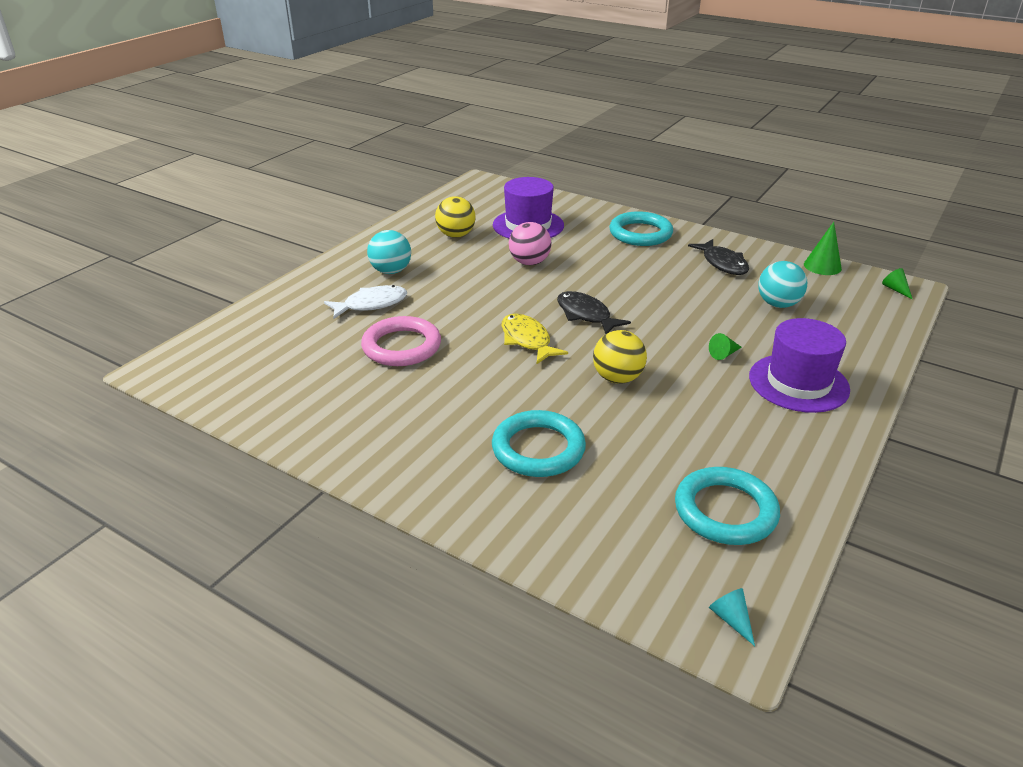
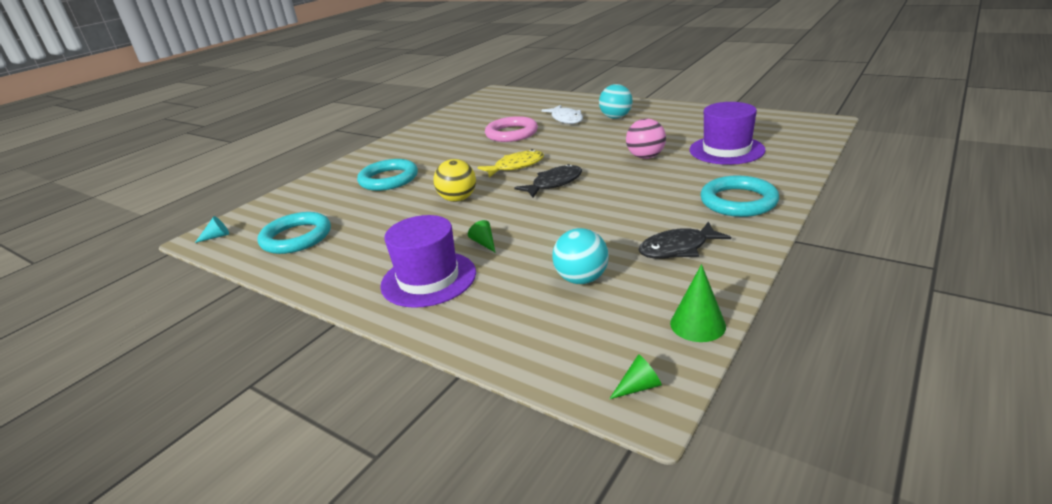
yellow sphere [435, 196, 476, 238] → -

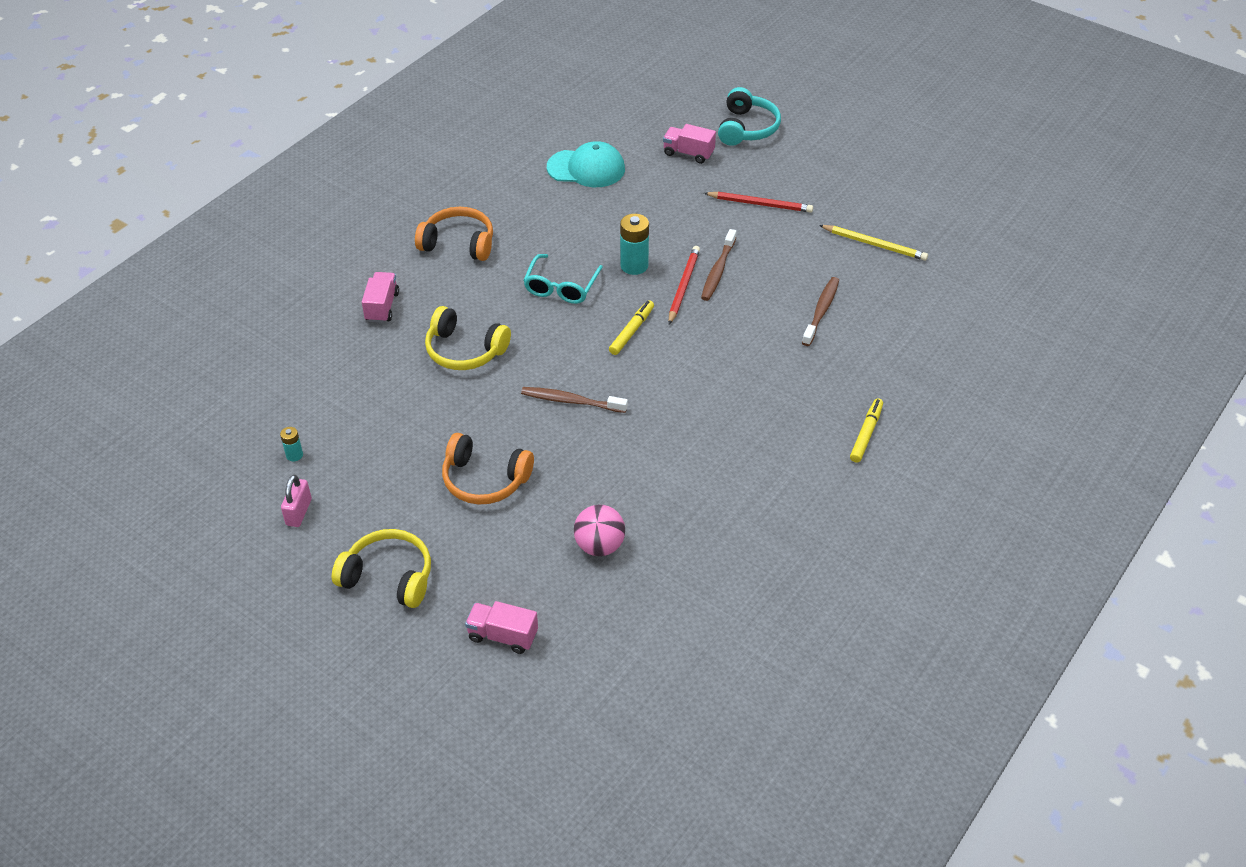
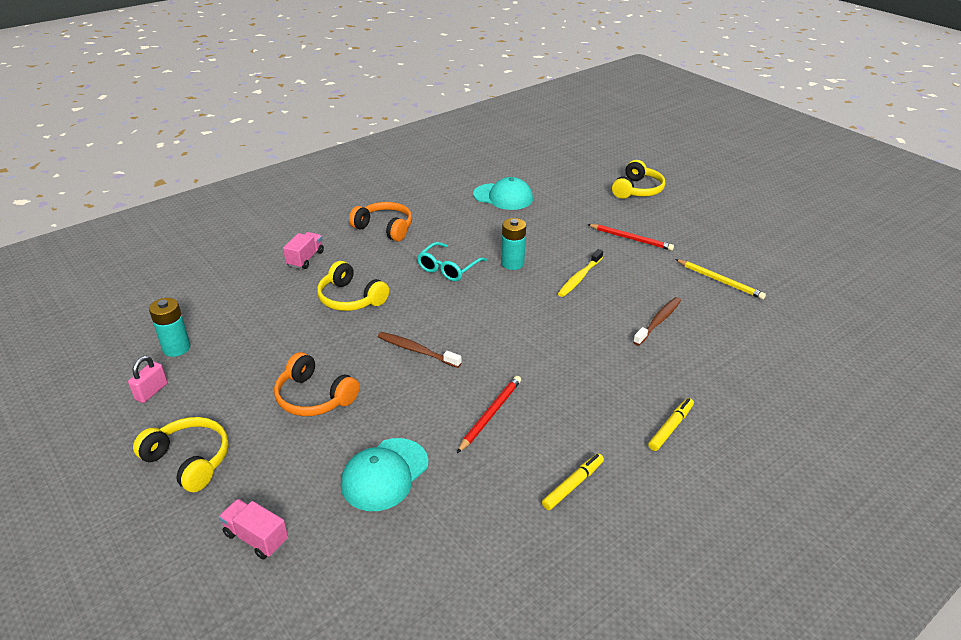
teal battery [280, 427, 303, 461] → teal battery [149, 298, 190, 357], x1.88
pink sphere [574, 505, 625, 556] → teal cap [341, 438, 428, 511]
yellow marker pen [609, 300, 654, 355] → yellow marker pen [542, 453, 604, 510], move
pink toy truck [663, 124, 716, 164] → -
scarlet wooden pencil [668, 246, 700, 325] → scarlet wooden pencil [457, 376, 521, 453], move
brown toothbrush [701, 229, 736, 301] → yellow toothbrush [558, 249, 603, 297]
teal over-ear headphones [718, 87, 781, 146] → yellow over-ear headphones [612, 160, 665, 199]

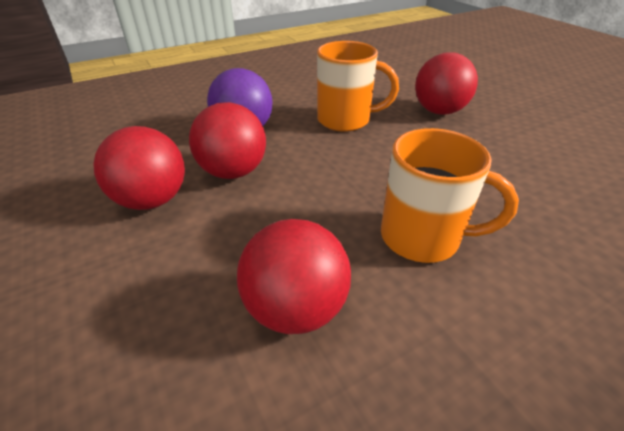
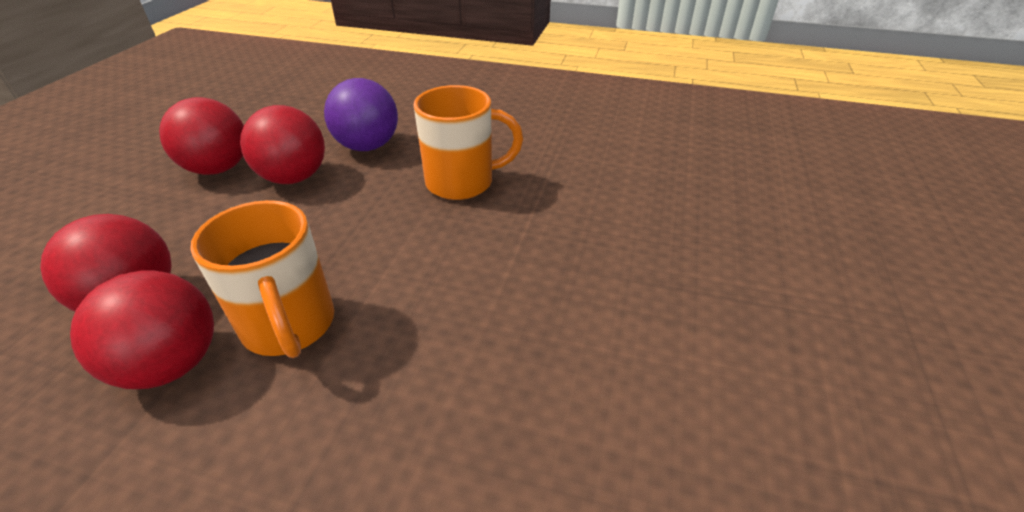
bright orange mug [317, 41, 399, 132] → bright orange mug [414, 85, 523, 200], 60 degrees counterclockwise
scarlet sphere [415, 52, 478, 115] → scarlet sphere [70, 270, 214, 389], move

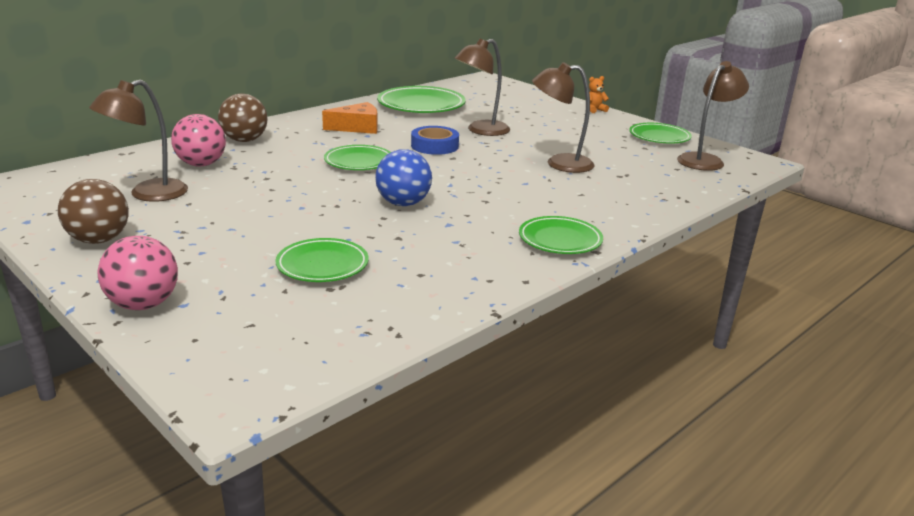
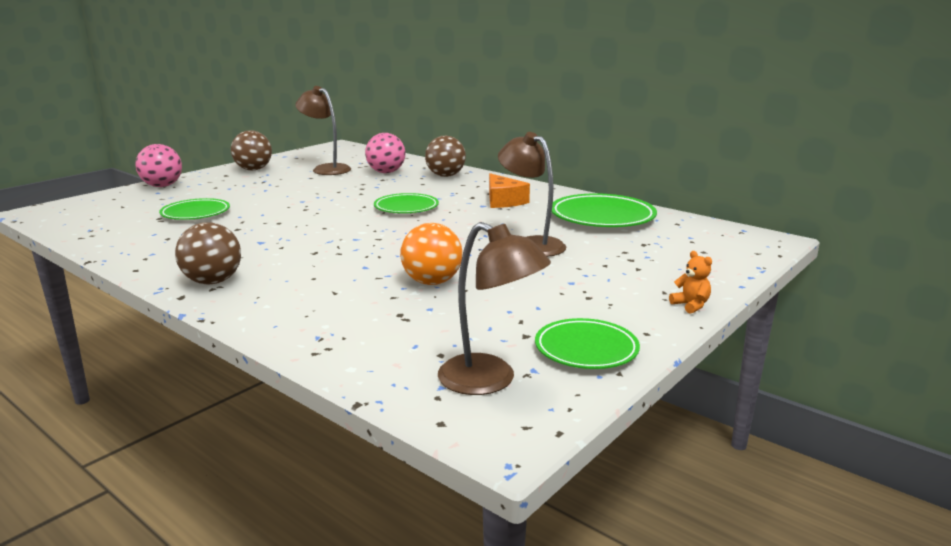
blue sphere [375, 149, 432, 206] → -
blue sticky tape [411, 126, 459, 155] → -
emerald dinner plate [519, 216, 603, 254] → brown sphere [175, 222, 241, 285]
brown desk lamp [532, 62, 594, 173] → bright orange sphere [400, 223, 463, 285]

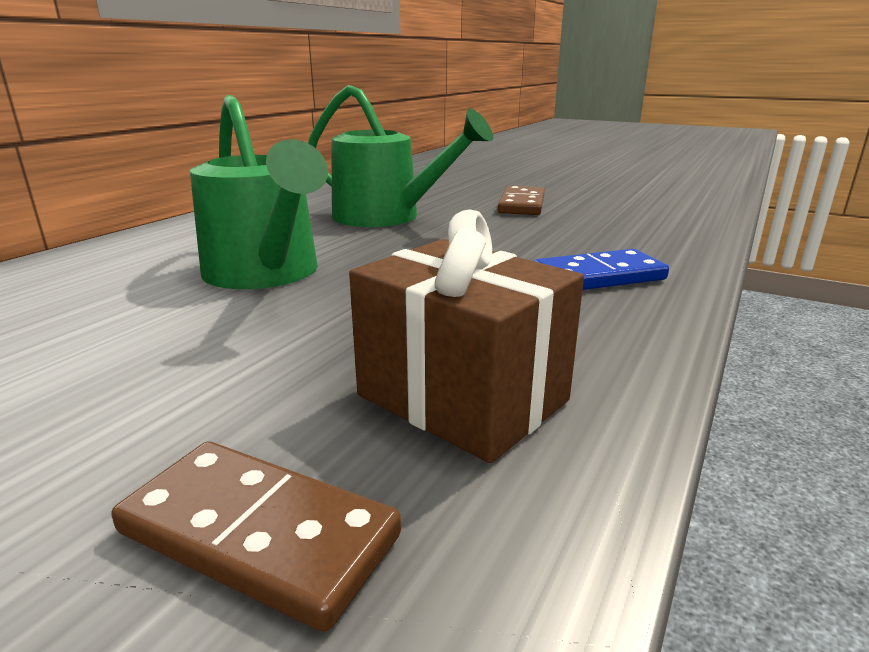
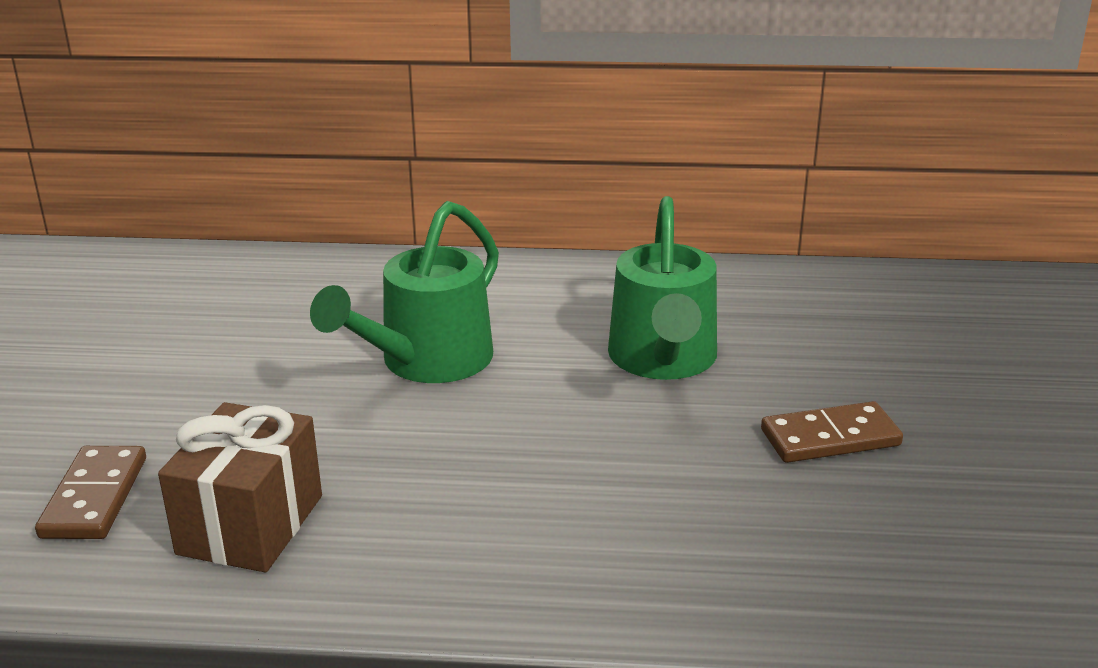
blue domino piece [534, 249, 669, 290] → -

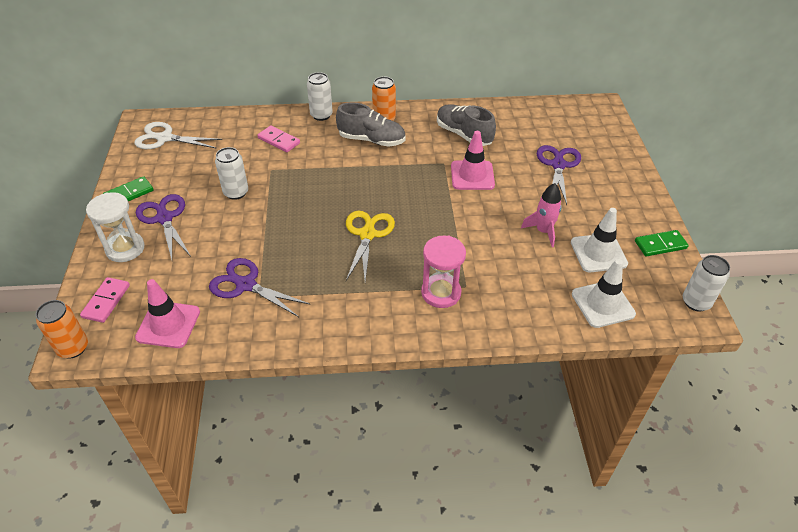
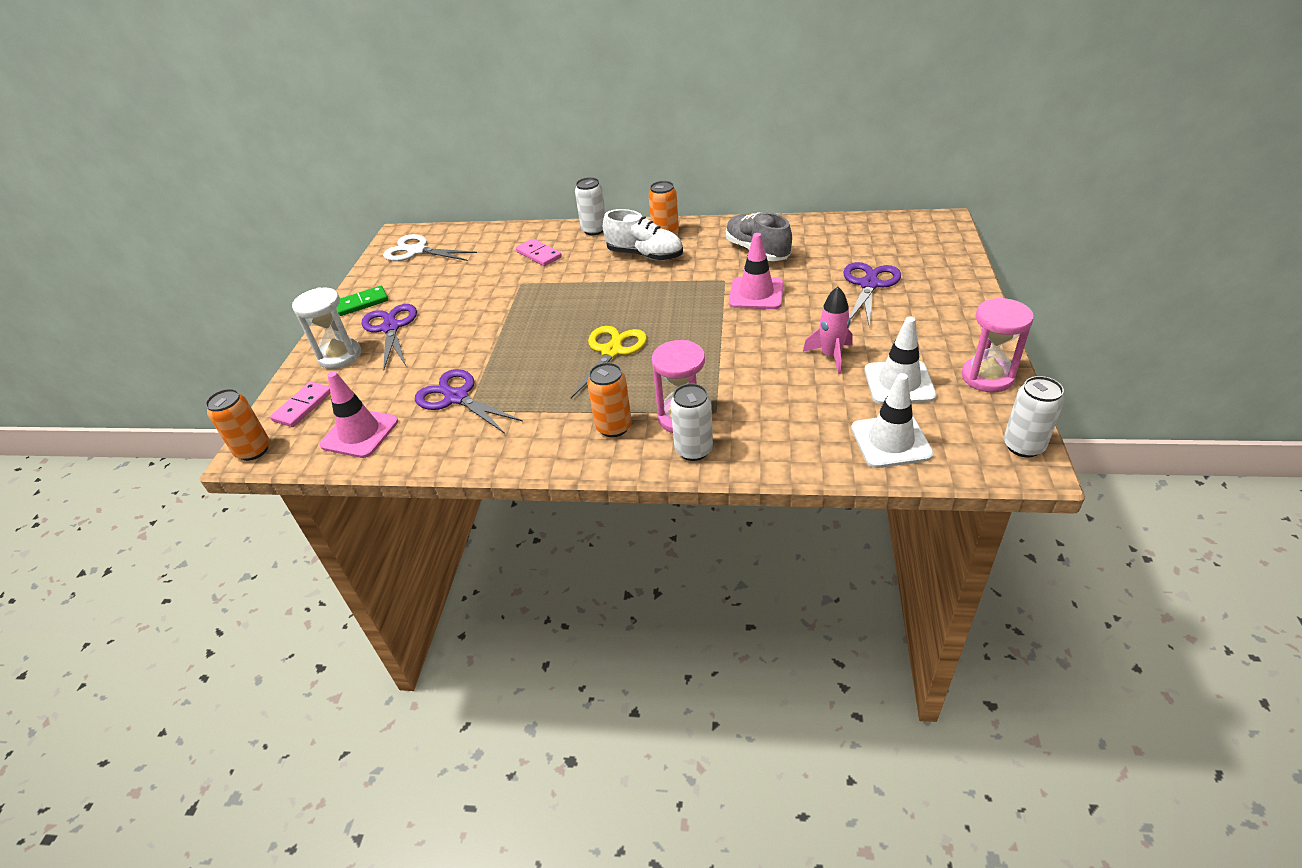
snow-white can [215, 147, 248, 200] → snow-white can [671, 383, 713, 461], move
ash-grey shoe [336, 102, 406, 147] → snow-white shoe [603, 209, 683, 261]
emerald domino piece [635, 230, 689, 256] → pink hourglass [962, 298, 1034, 392]
- → bright orange can [587, 363, 632, 437]

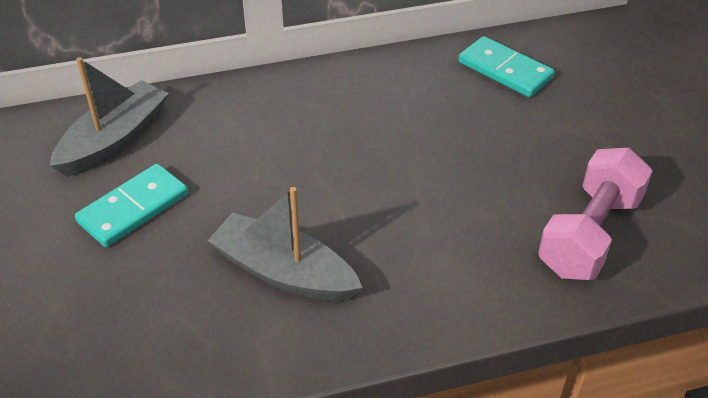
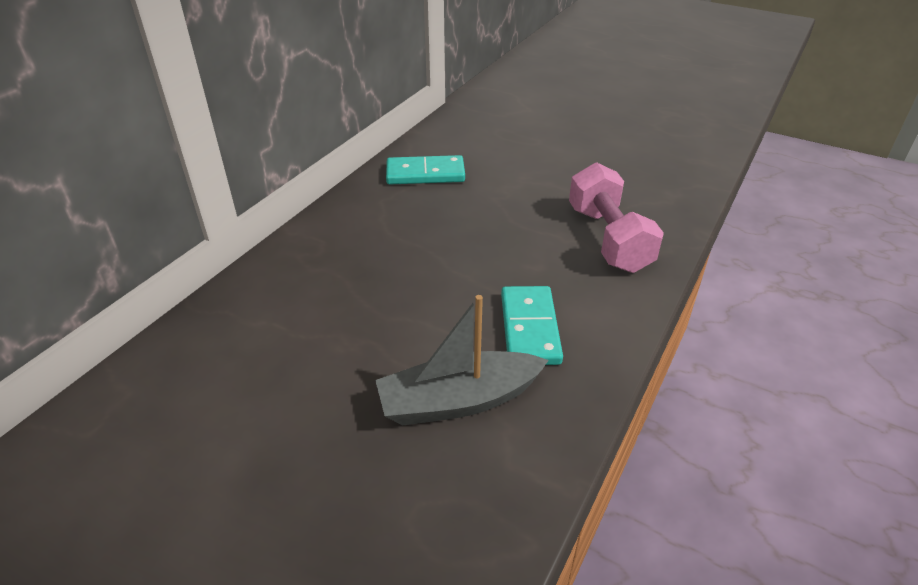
ash-grey boat [50, 57, 169, 177] → -
teal domino piece [75, 164, 188, 247] → teal domino piece [501, 286, 563, 365], move

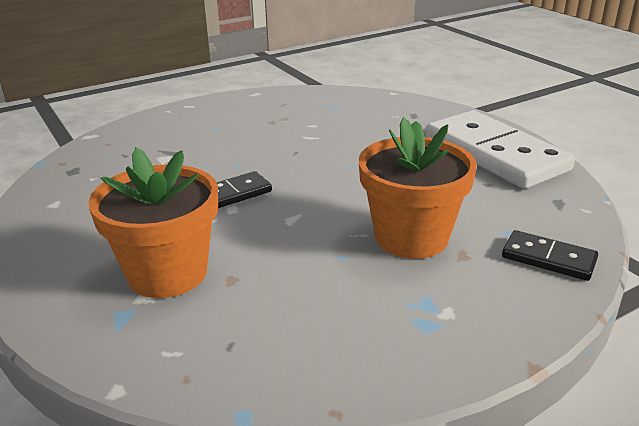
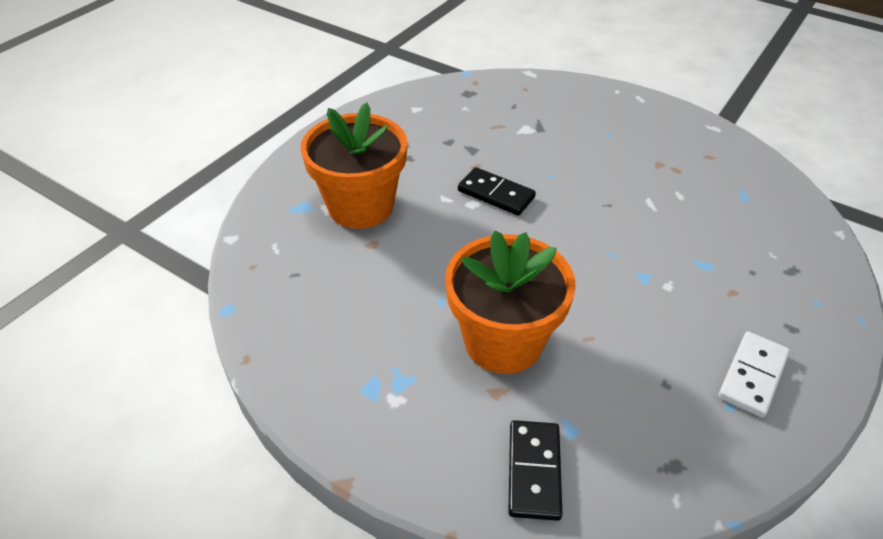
snow-white domino piece [426, 110, 575, 189] → snow-white domino piece [718, 331, 790, 417], x0.47

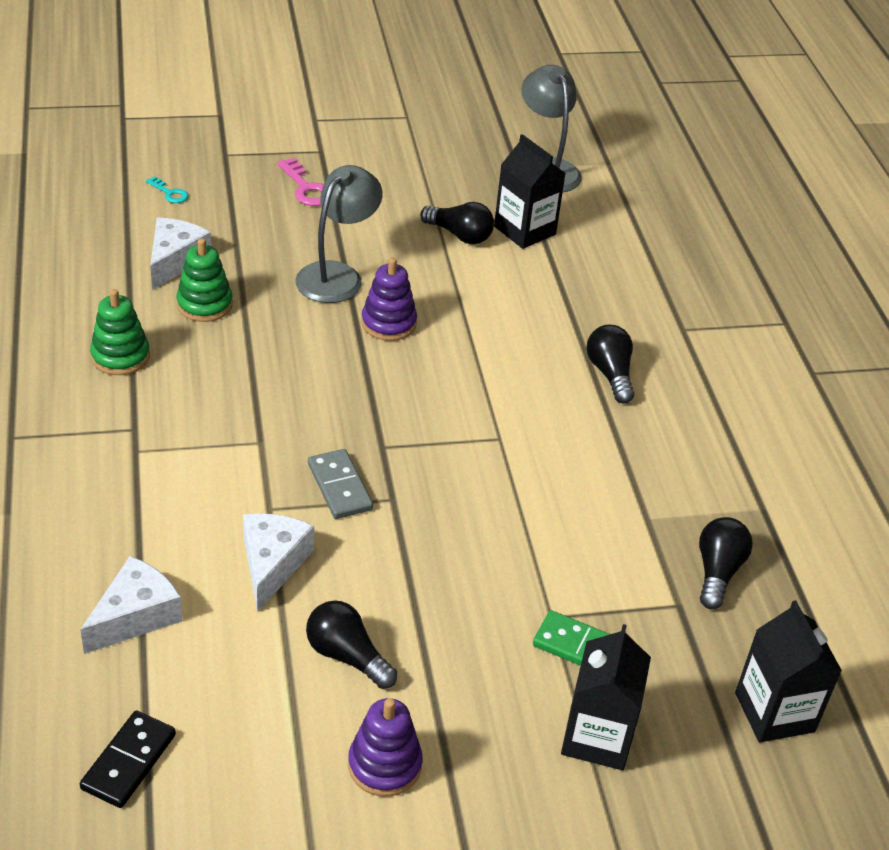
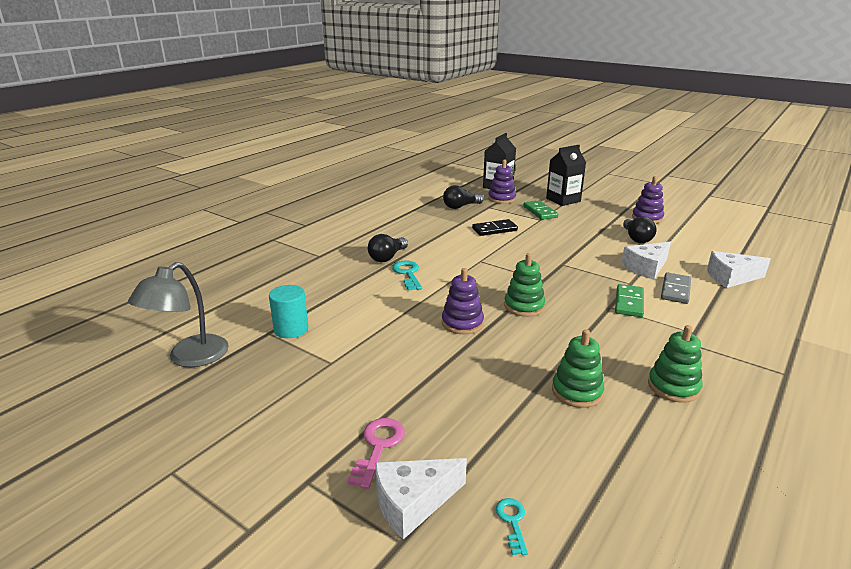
black domino piece [80, 711, 176, 808] → black domino piece [472, 219, 518, 236], move
snow-white cheese [150, 218, 211, 290] → snow-white cheese [375, 458, 467, 540], move
ash-grey desk lamp [295, 165, 383, 303] → -
ash-grey domino piece [308, 449, 373, 519] → ash-grey domino piece [661, 272, 691, 304], move
black bulb [420, 202, 494, 244] → -
black juice carton [494, 134, 566, 249] → teal cylinder [269, 285, 308, 338]
- → teal latchkey [392, 260, 422, 291]
- → royal purple ring stacker [488, 159, 516, 204]
- → emerald ring stacker [504, 253, 545, 317]
- → emerald domino piece [615, 284, 644, 317]

